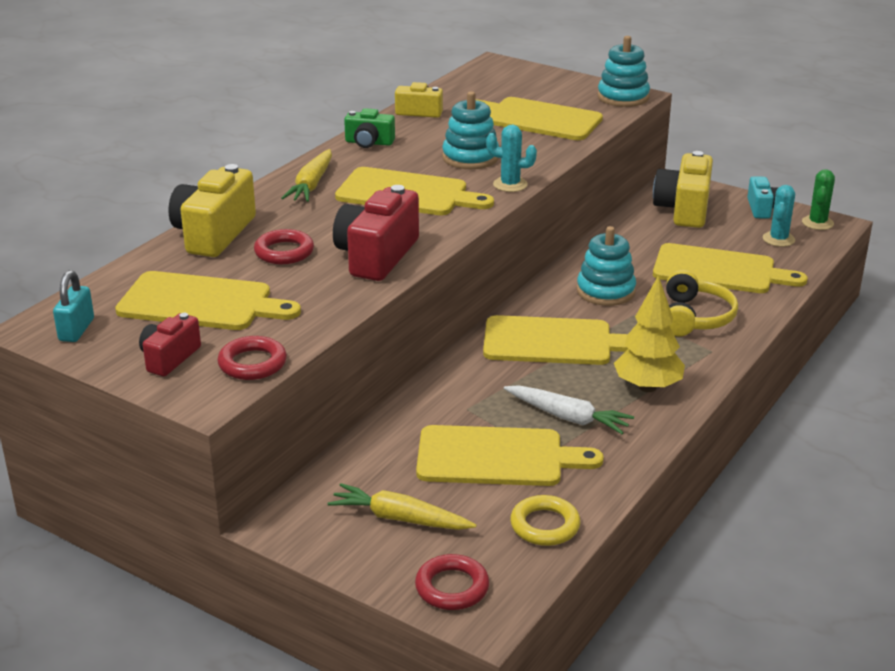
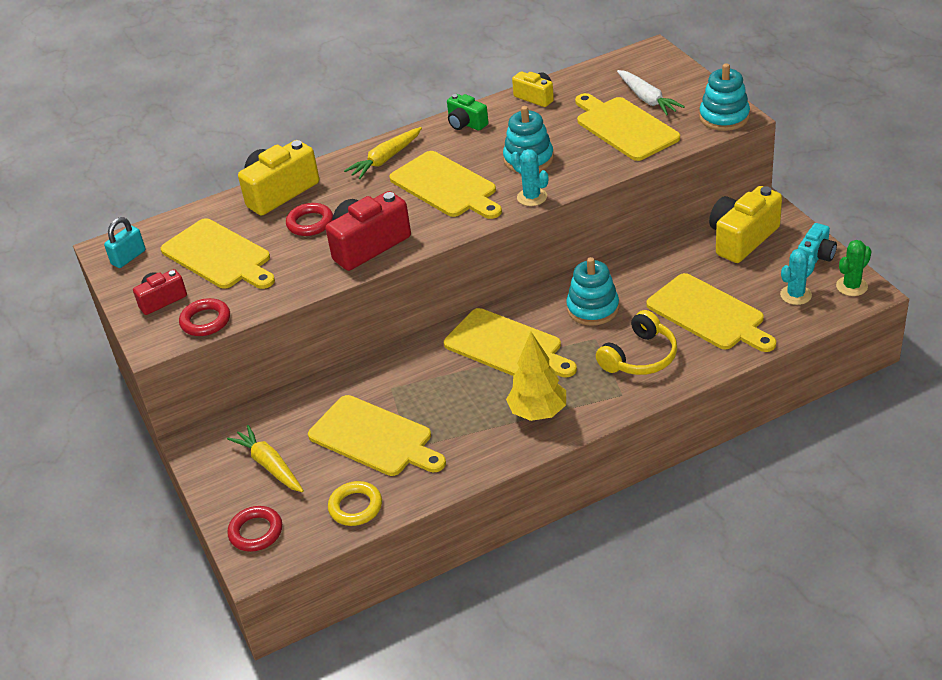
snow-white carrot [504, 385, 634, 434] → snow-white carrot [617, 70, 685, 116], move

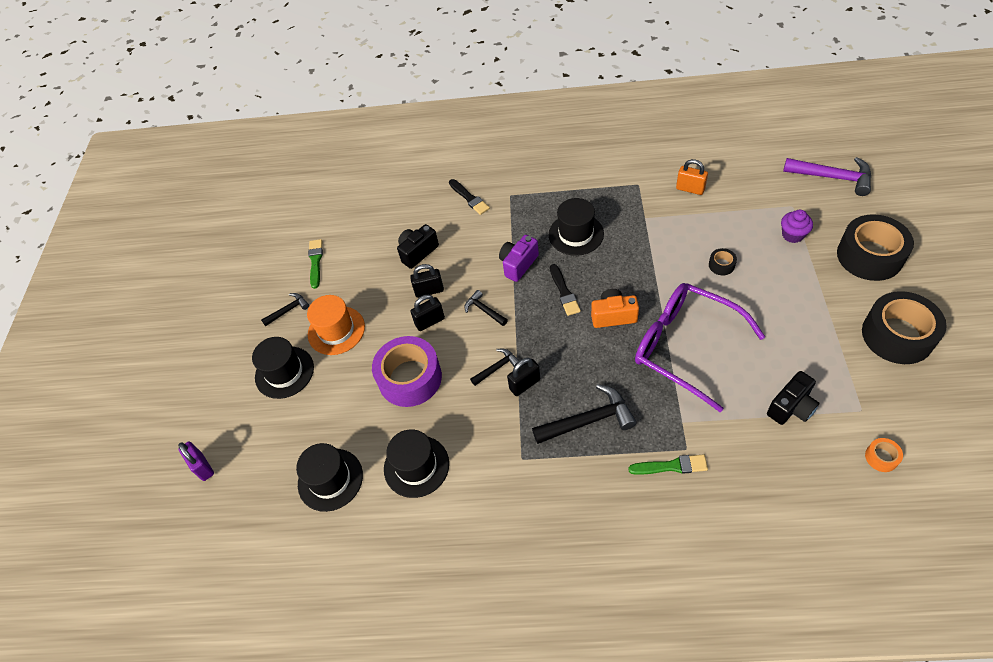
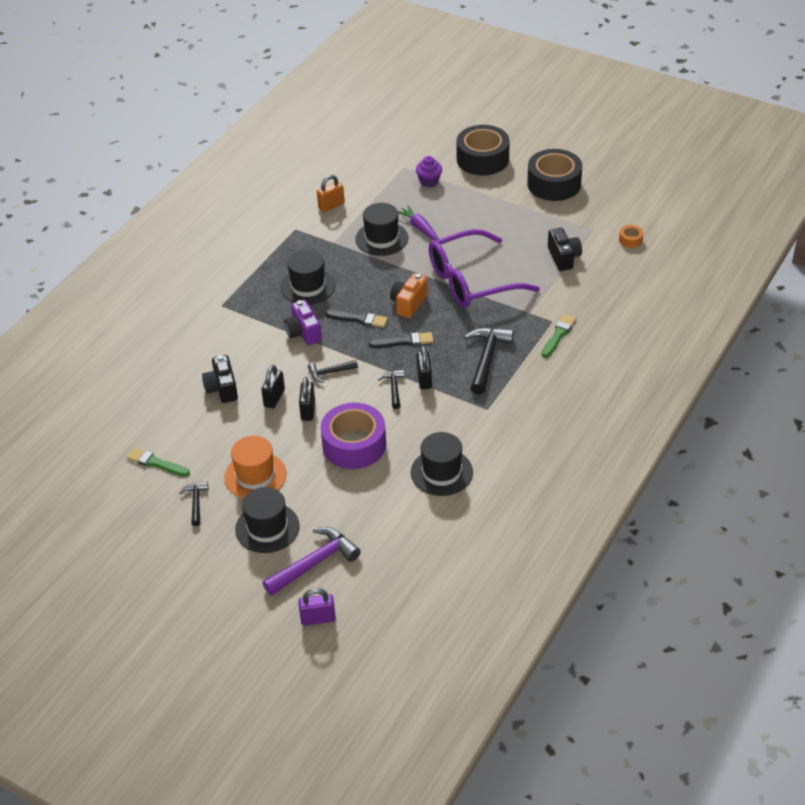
black top hat [296, 443, 363, 512] → black top hat [355, 203, 408, 256], move
black paintbrush [449, 179, 490, 215] → black paintbrush [369, 332, 434, 348], move
black sticky tape [709, 248, 737, 275] → royal purple carrot [398, 205, 439, 241]
royal purple hammer [783, 157, 871, 196] → royal purple hammer [263, 527, 361, 596], move

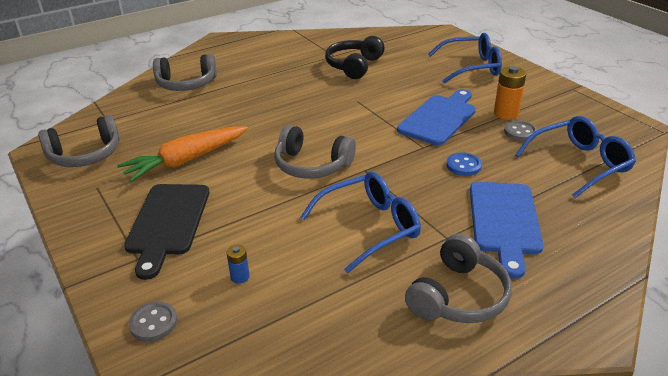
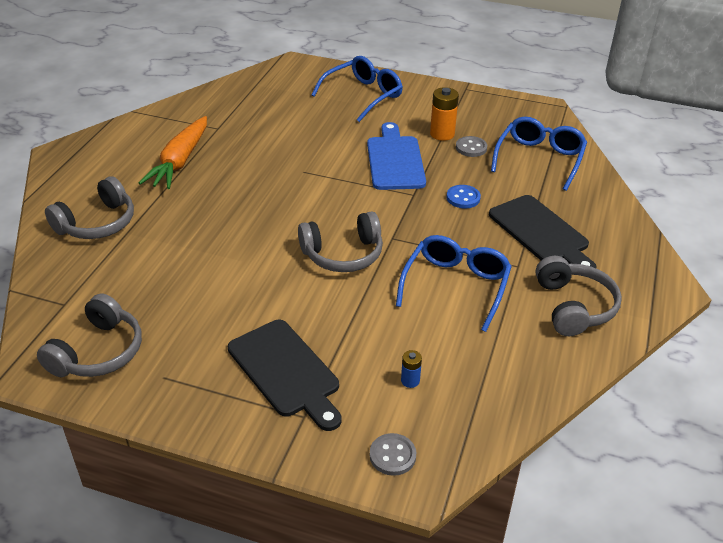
bright orange carrot [117, 126, 248, 182] → bright orange carrot [139, 116, 207, 189], move
black over-ear headphones [325, 36, 385, 79] → -
blue cutting board [470, 182, 544, 279] → black cutting board [489, 195, 597, 268]

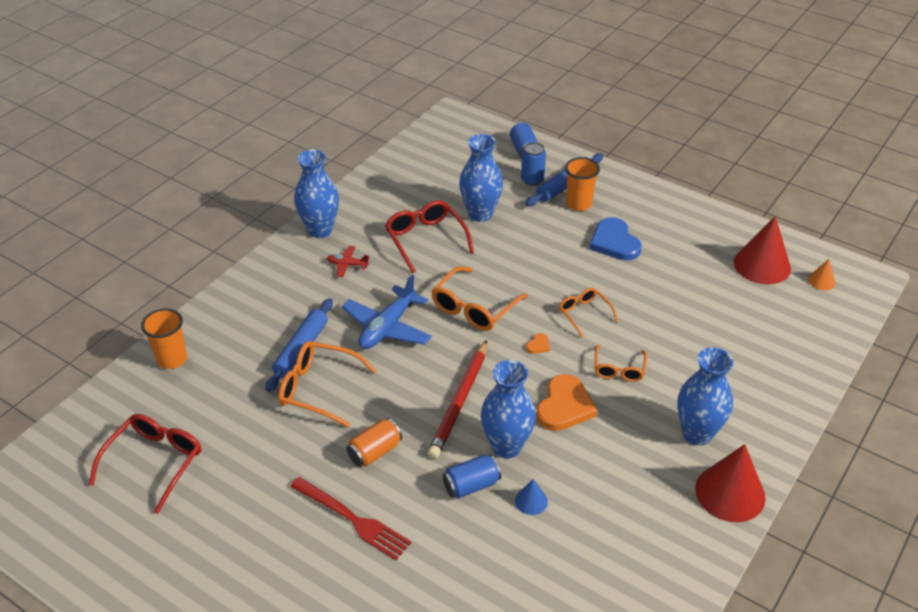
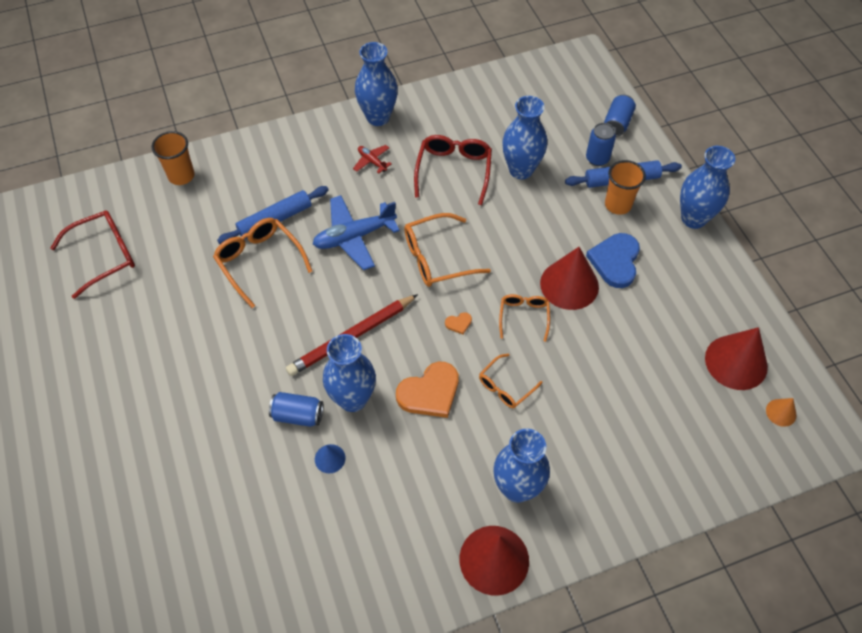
scarlet fork [290, 477, 411, 560] → -
bright orange can [346, 418, 402, 467] → -
- → scarlet cone [540, 247, 599, 310]
- → blue flower vase [680, 146, 735, 229]

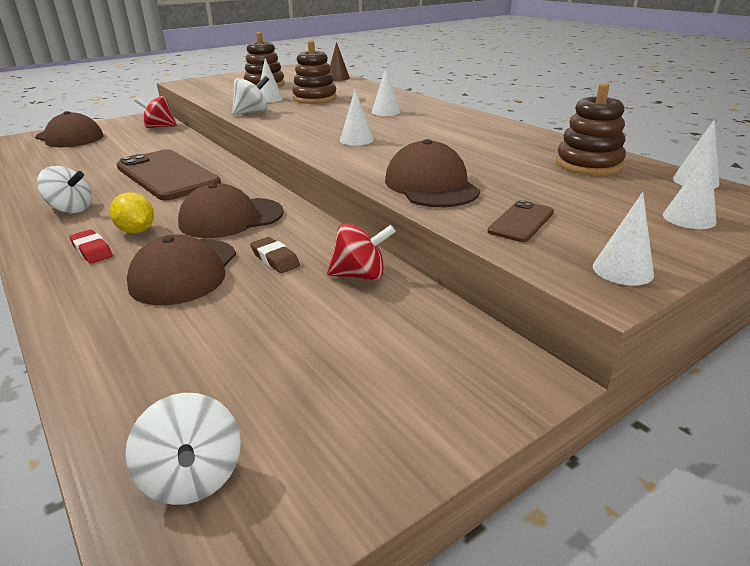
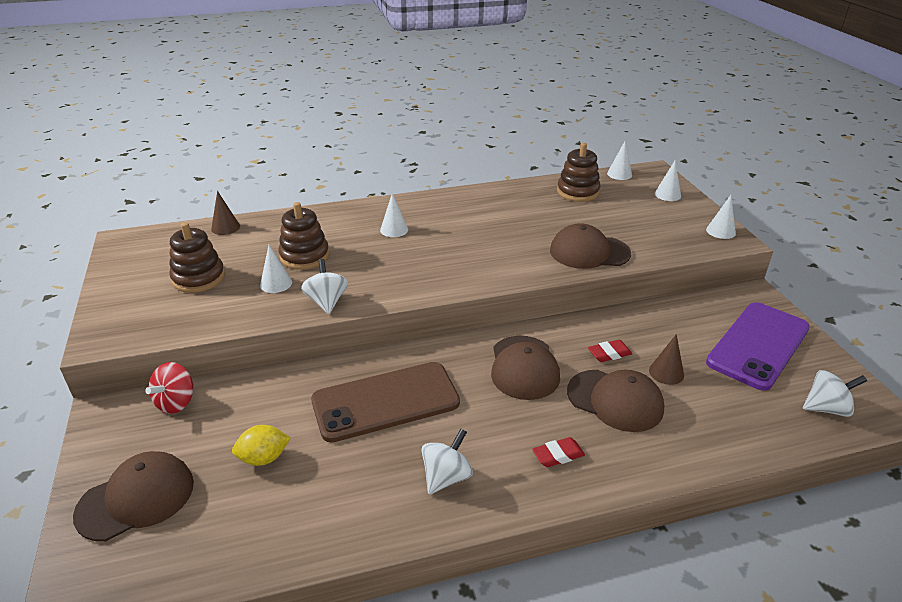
yellow toy lemon [110, 192, 154, 233] → yellow toy lemon [232, 425, 290, 466], move
brown eraser [250, 237, 300, 273] → scarlet eraser [588, 340, 632, 362]
scarlet spinning top [327, 223, 396, 280] → -
snow-white cone [340, 90, 374, 146] → -
brown smartphone [488, 200, 554, 242] → -
- → brown cone [649, 334, 684, 385]
- → royal purple smartphone [706, 302, 810, 391]

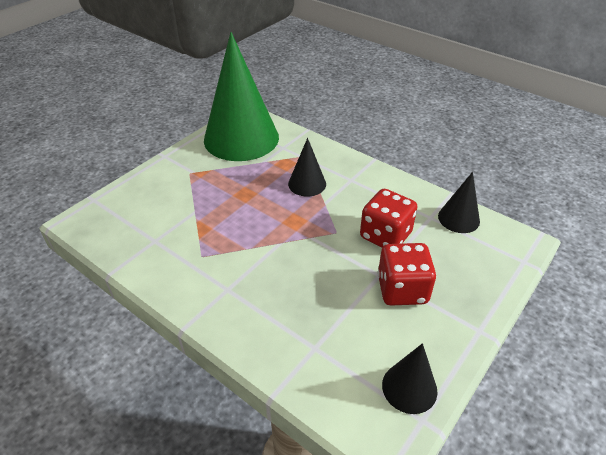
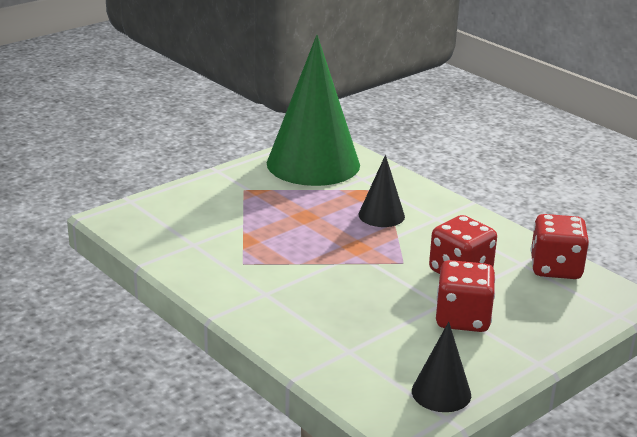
black cone [438, 172, 480, 233] → scarlet die [531, 214, 589, 279]

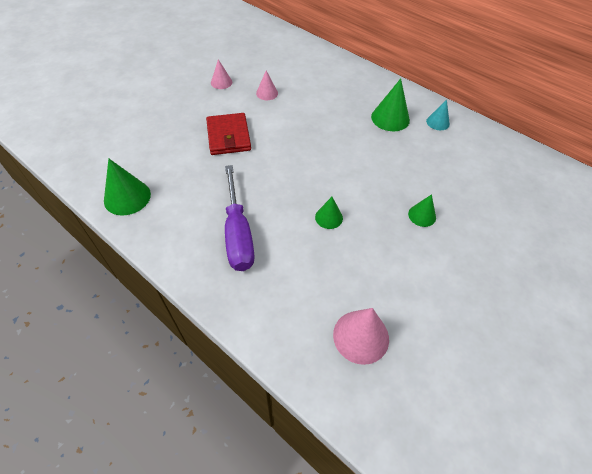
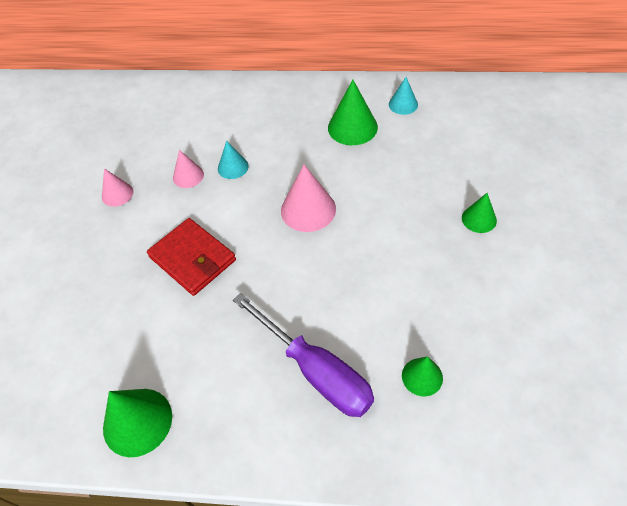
emerald cone [315, 197, 343, 229] → emerald cone [402, 356, 443, 397], move
pink cone [333, 308, 389, 365] → pink cone [281, 164, 336, 232], move
- → teal cone [218, 141, 249, 179]

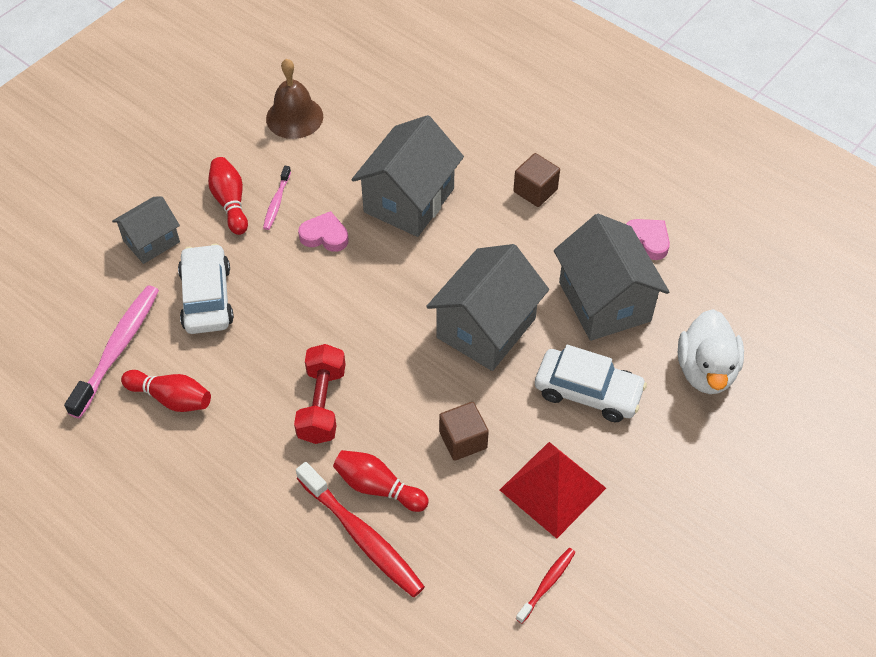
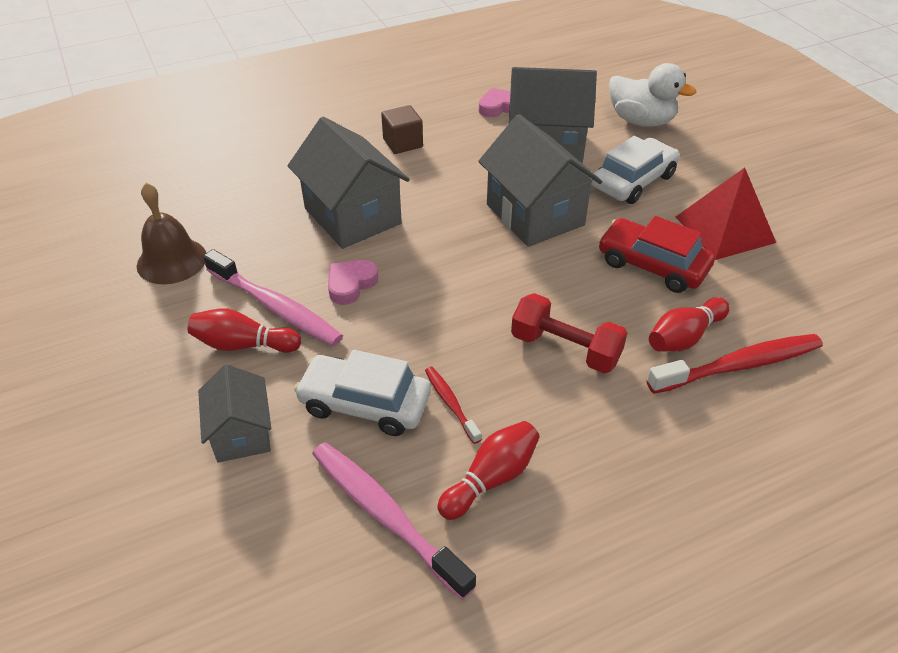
pink toothbrush [263, 166, 291, 230] → pink toothbrush [203, 249, 343, 346], x1.93
brown block [439, 402, 489, 461] → scarlet toy car [598, 216, 715, 293]
scarlet toothbrush [516, 548, 576, 624] → scarlet toothbrush [425, 367, 482, 444], move

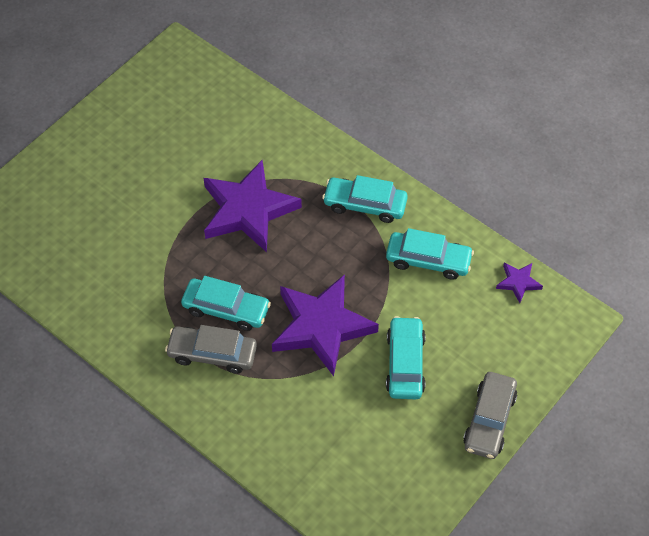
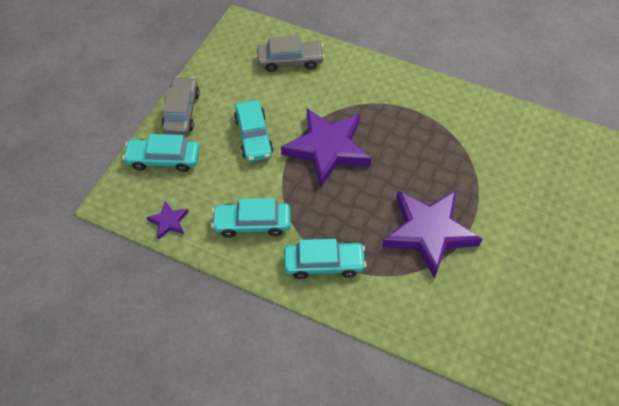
ash-grey toy car [165, 325, 257, 374] → ash-grey toy car [257, 36, 325, 72], move
teal toy car [181, 276, 271, 331] → teal toy car [123, 134, 200, 172], move

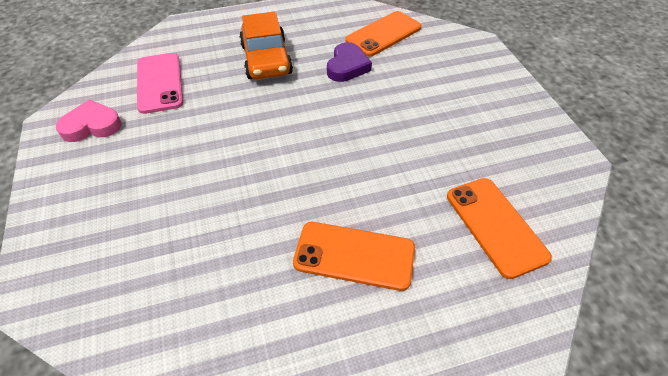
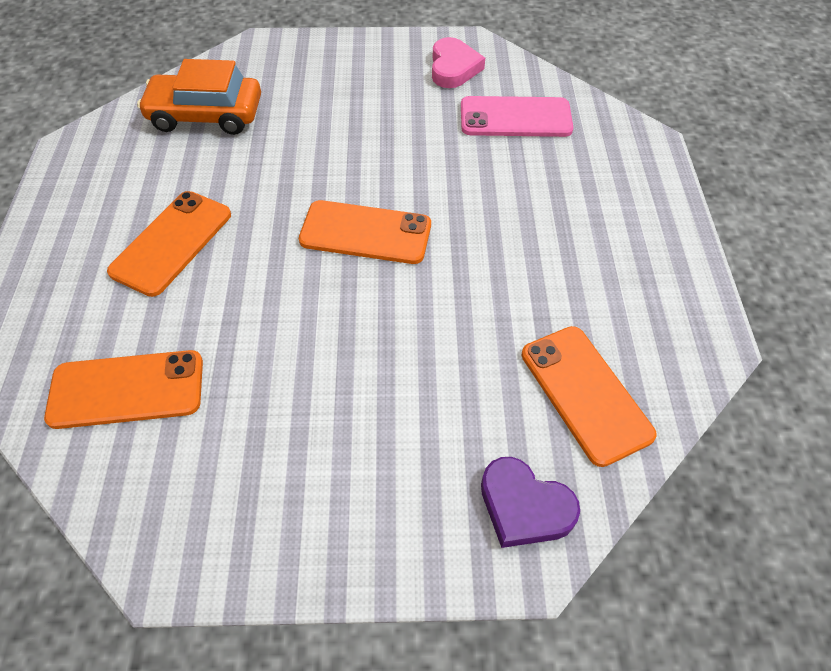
bright orange toy car [239, 12, 293, 79] → bright orange toy car [137, 59, 261, 135], move
royal purple love heart [327, 42, 372, 82] → royal purple love heart [481, 457, 580, 548], move
- → bright orange smartphone [299, 200, 431, 264]

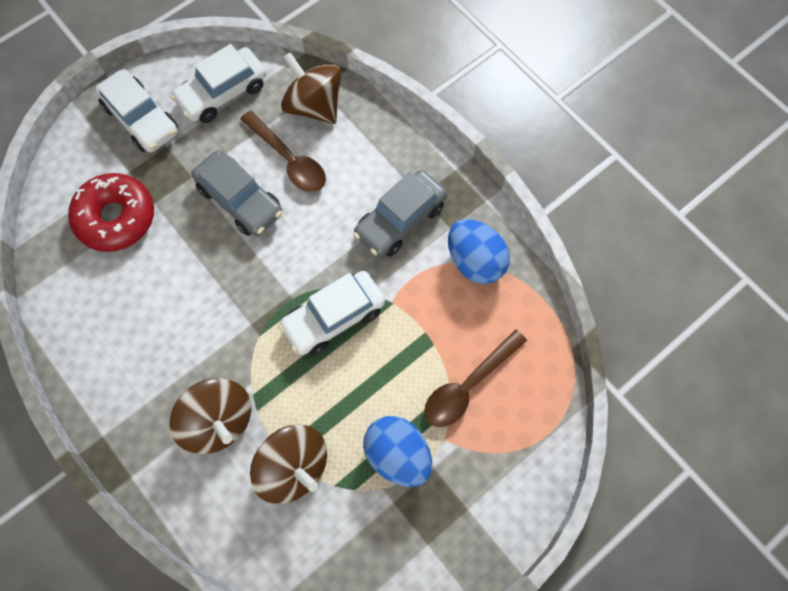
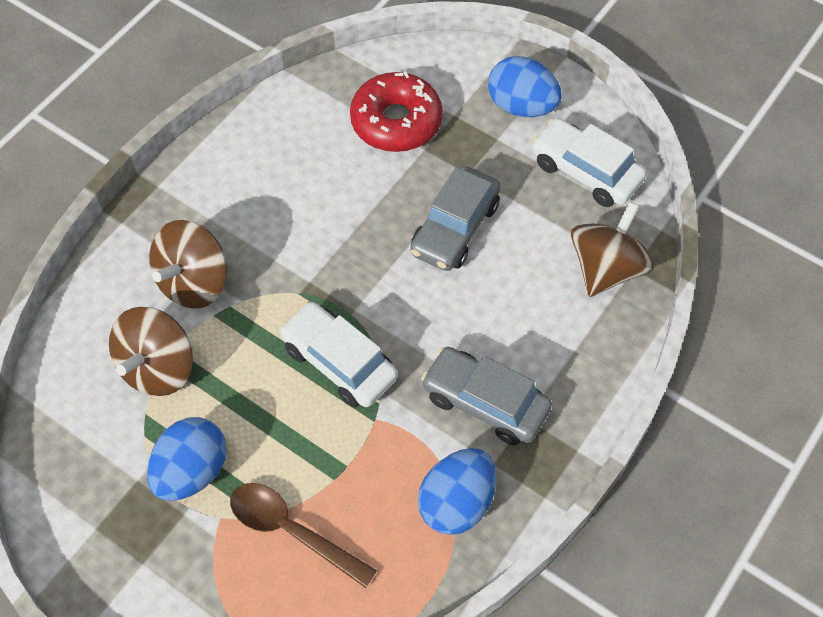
snow-white toy car [95, 69, 178, 152] → blue egg [488, 56, 562, 117]
brown teaspoon [240, 111, 326, 192] → -

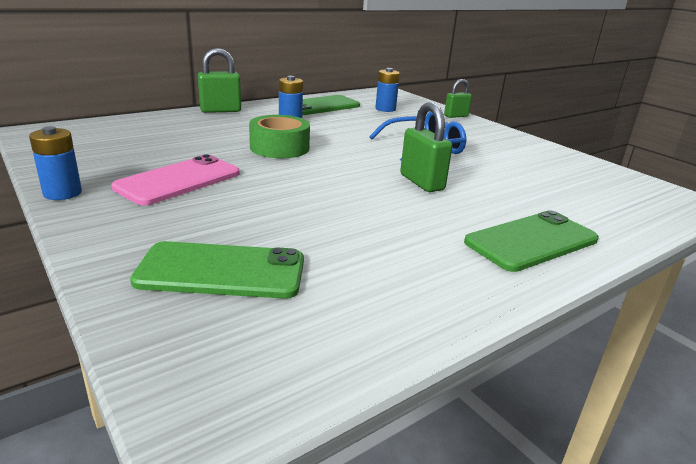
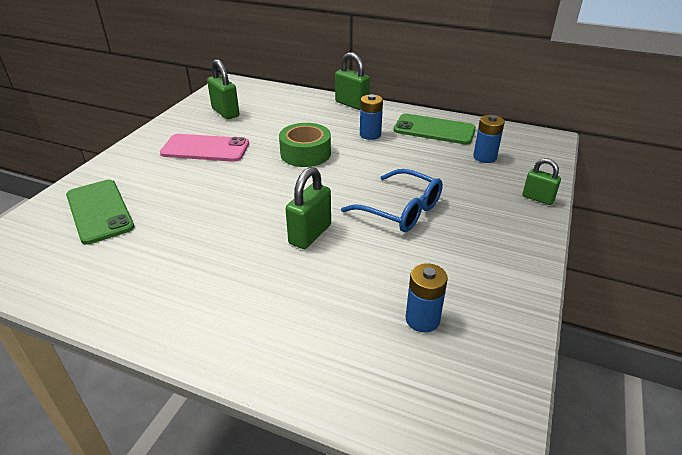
blue battery [29, 126, 82, 200] → blue battery [406, 263, 448, 333], move
emerald smartphone [464, 210, 599, 272] → -
- → emerald lock [207, 59, 239, 119]

